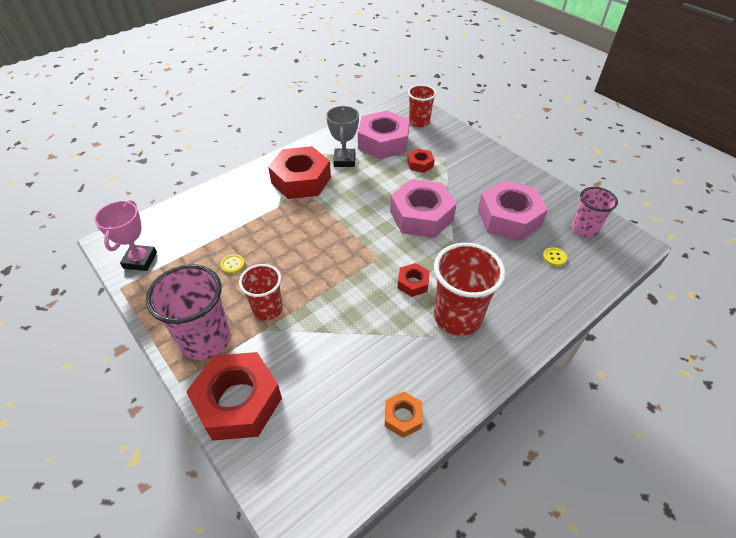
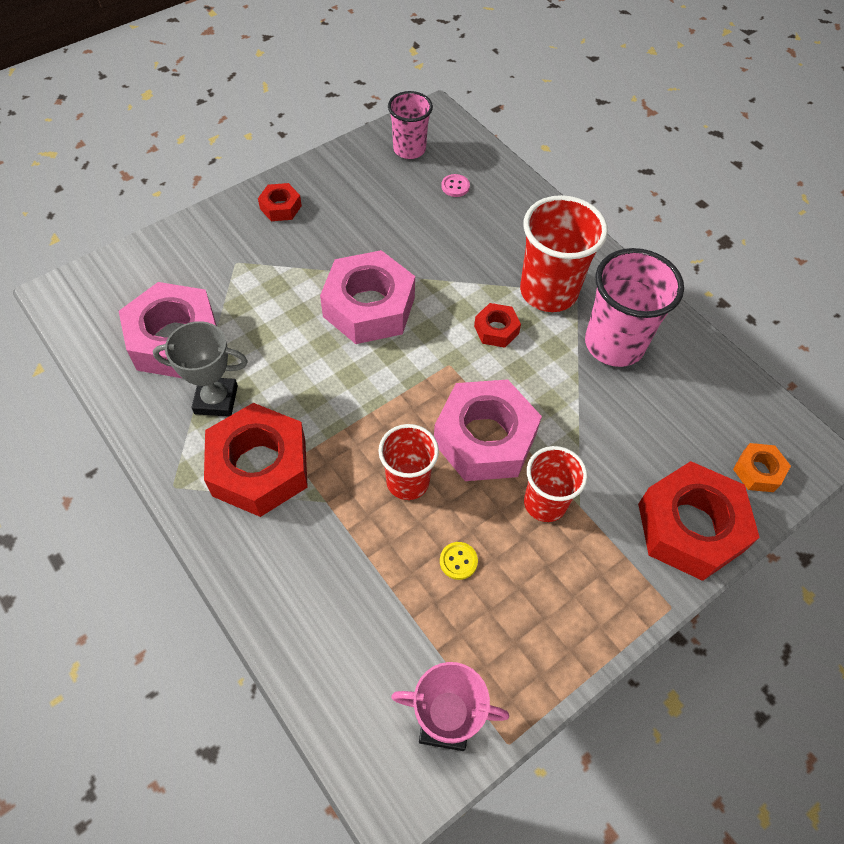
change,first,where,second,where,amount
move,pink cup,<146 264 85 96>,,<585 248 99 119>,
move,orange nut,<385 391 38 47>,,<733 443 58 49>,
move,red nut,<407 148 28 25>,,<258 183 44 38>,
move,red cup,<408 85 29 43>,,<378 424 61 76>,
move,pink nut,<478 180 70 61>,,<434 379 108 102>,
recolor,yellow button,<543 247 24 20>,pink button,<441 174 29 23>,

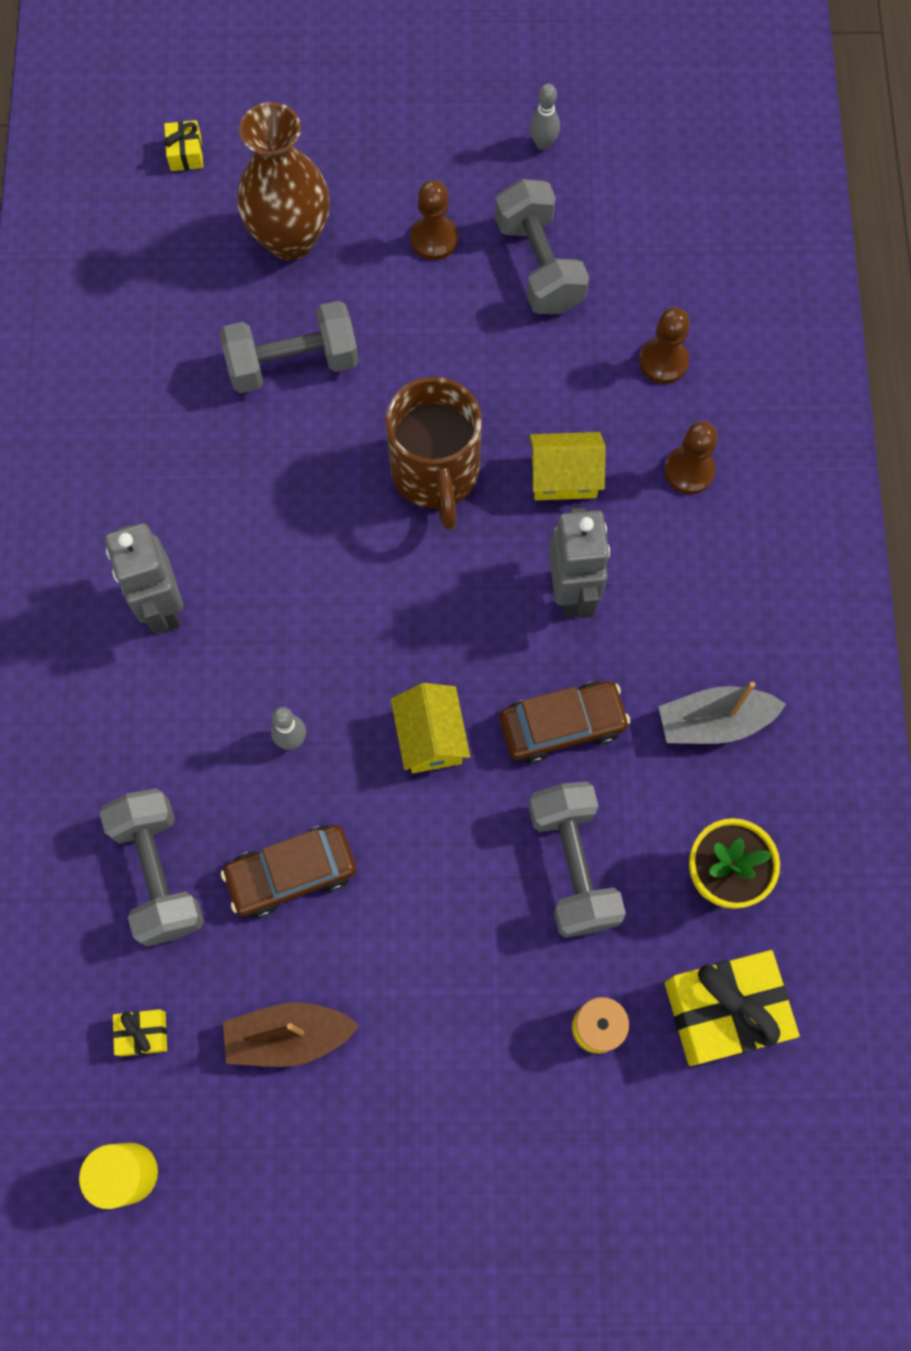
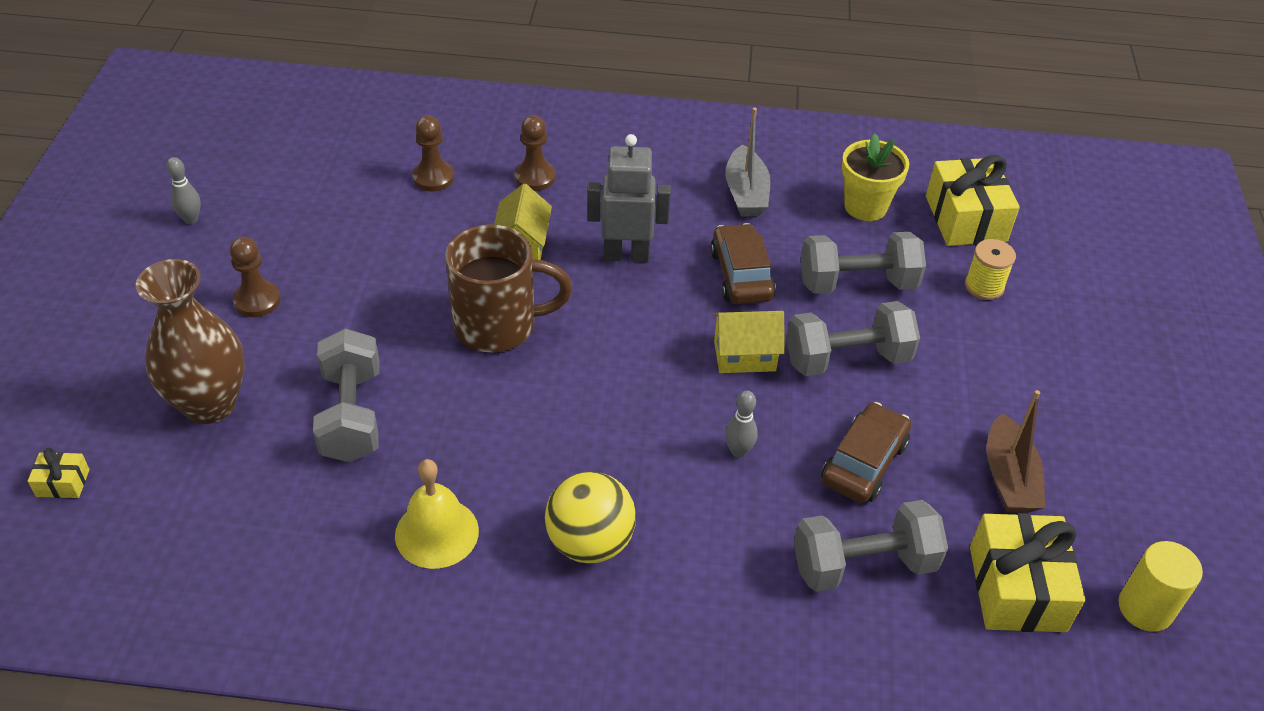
change,first,where,second,where,amount
insert,,,yellow bell,<395 459 84 110>,
move,grey dumbbell,<495 179 94 135>,,<786 301 134 75>,
replace,grey robot,<105 523 78 111>,yellow ball,<545 471 91 92>,
rotate,brown car,<221 825 135 93>,,<821 402 90 101>,135 degrees counterclockwise
resize,yellow gift,<113 1009 54 47>,,<970 513 115 119>,x2.17

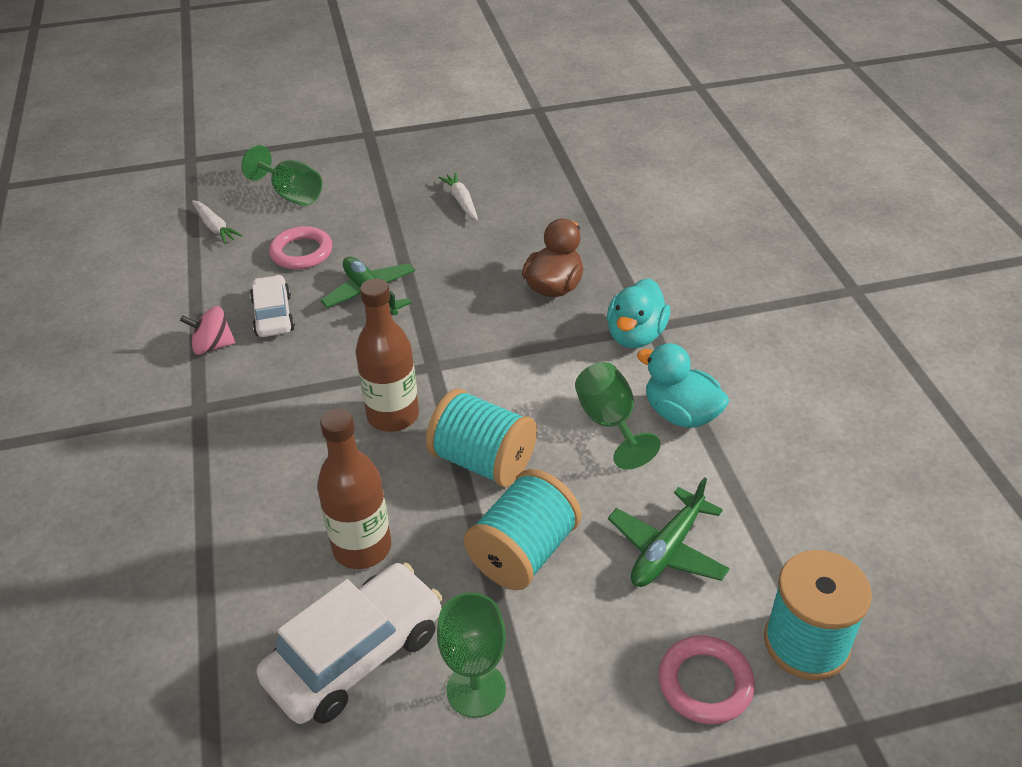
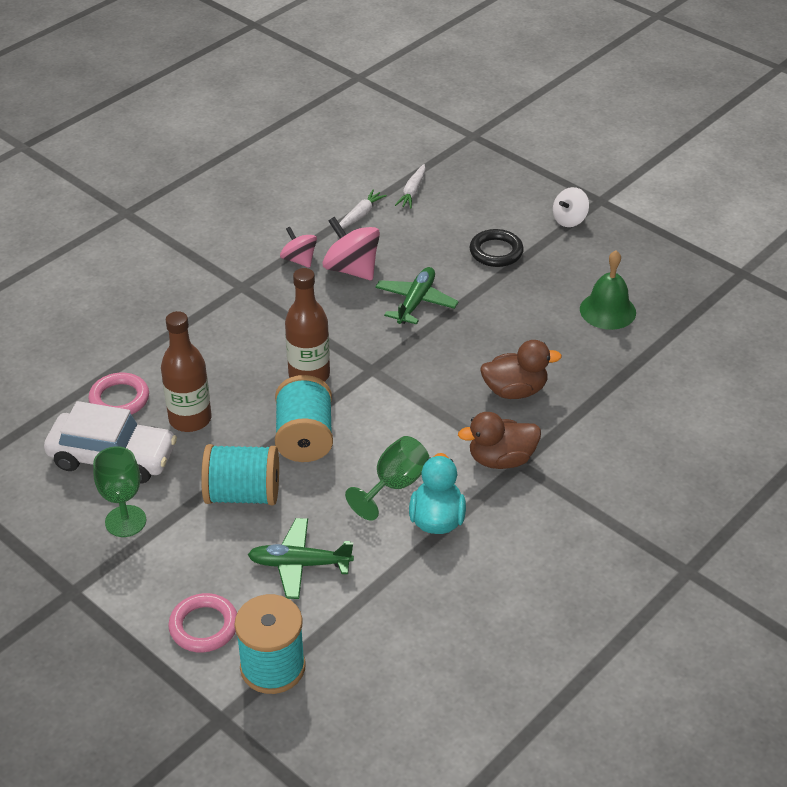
change,first,where,second,where,amount
delete,green goblet,<241 145 81 61>,,,
insert,,,black ring,<470 229 54 38>,
insert,,,white spinning top,<553 187 36 40>,
insert,,,green bell,<580 250 56 80>,
move,pink ring,<269 226 64 43>,,<88 373 61 42>,
move,white carrot,<438 172 40 48>,,<339 190 48 39>,
replace,white car,<250 275 45 62>,pink spinning top,<322 216 58 64>,
recolor,turquoise duck,<607 279 63 69>,brown duck,<458 412 83 57>,

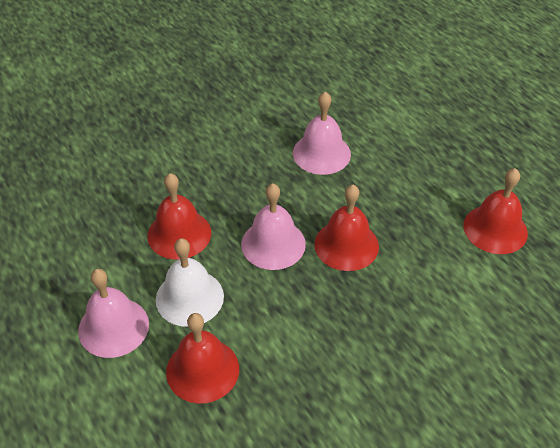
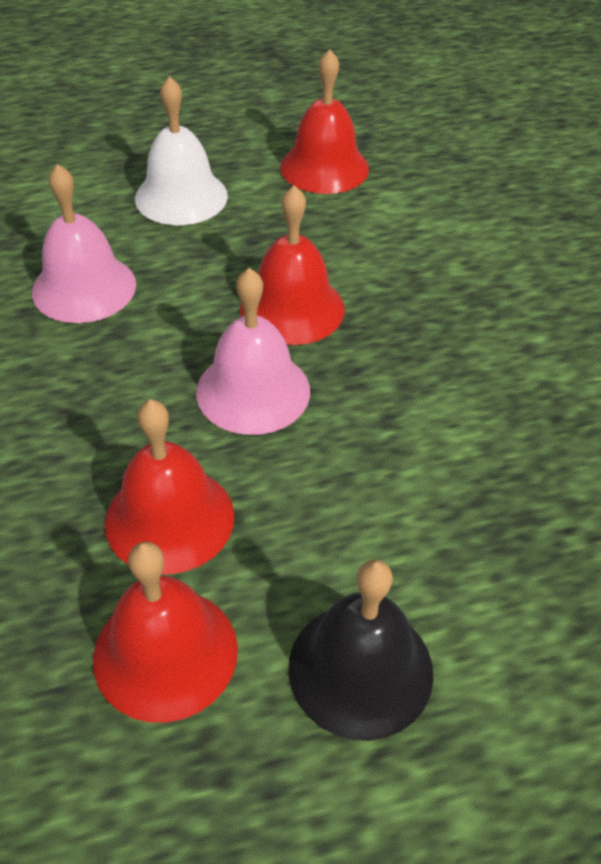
change,first,where,second,where,amount
move,white bell,<156 238 68 89>,,<135 76 93 149>,
move,red bell,<166 313 73 91>,,<93 542 145 181>,
recolor,pink bell,<78 269 71 89>,black bell,<288 559 145 182>,

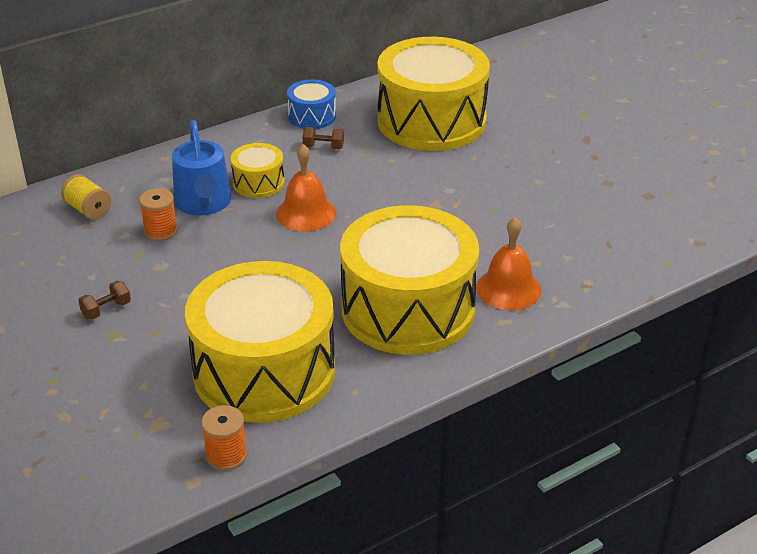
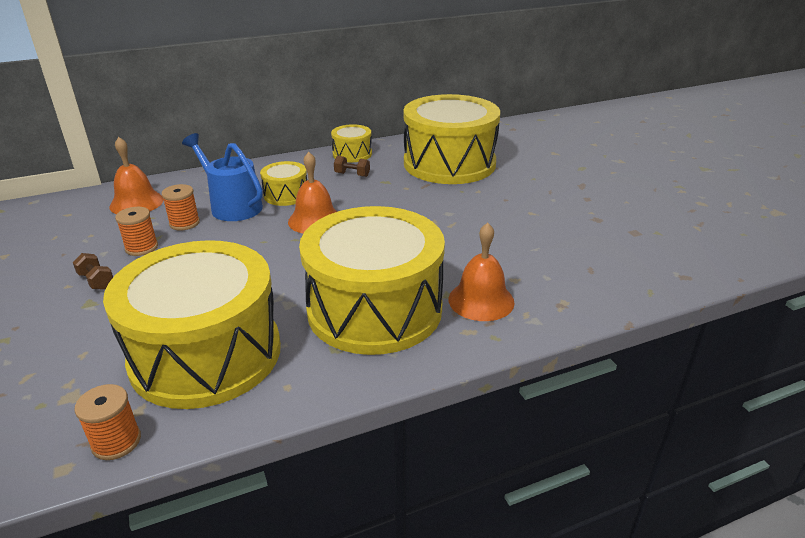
change,first,where,second,where,amount
insert,,,orange spool,<115 207 43 49>,
replace,yellow spool,<61 174 50 46>,orange bell,<109 137 55 77>,
recolor,blue drum,<287 80 49 49>,yellow drum,<331 124 41 38>,
rotate,brown dumbbell,<78 281 53 39>,,<73 253 40 37>,75 degrees clockwise
rotate,blue watering can,<172 120 59 95>,,<182 133 81 88>,135 degrees clockwise

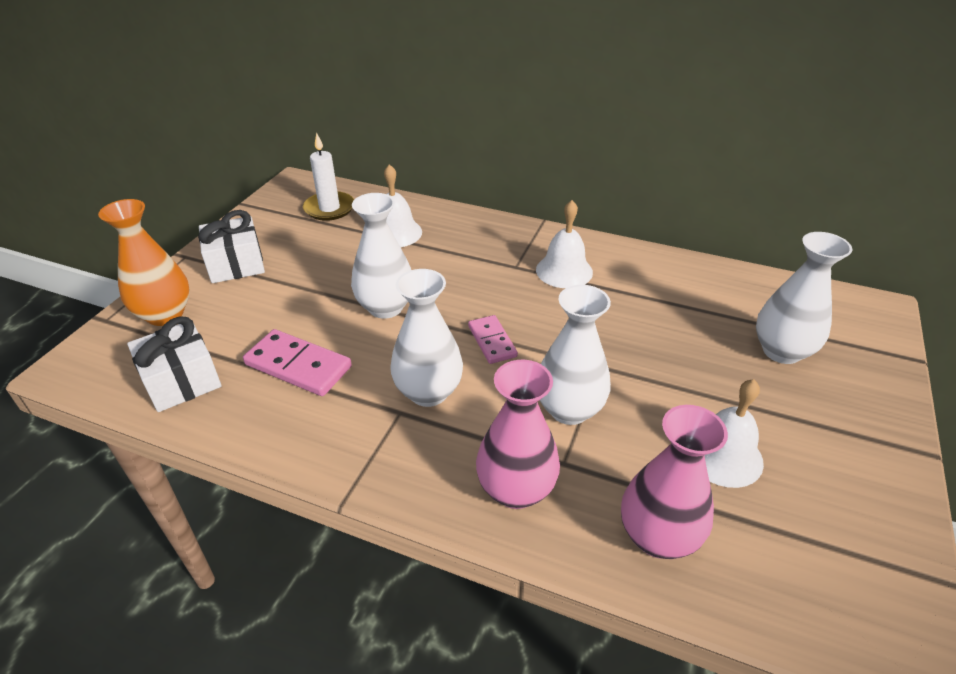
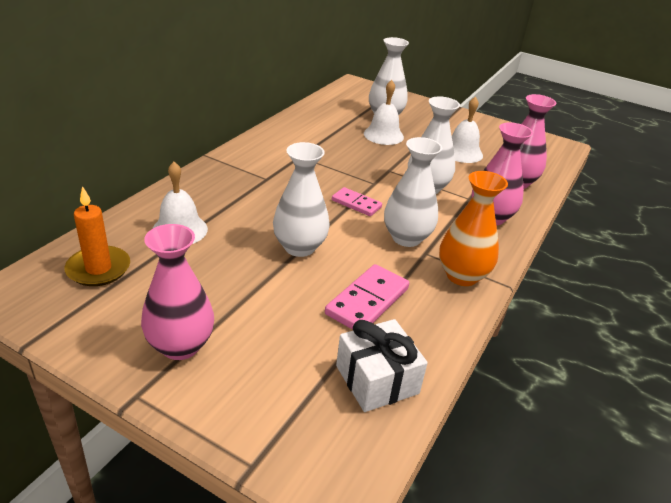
change,first,where,second,where,amount
move,orange vase,<98 199 92 127>,,<439 171 69 115>,
move,white bell,<536 200 57 88>,,<364 80 40 65>,
replace,white gift,<198 210 67 73>,pink vase,<141 224 73 136>,
recolor,white candle,<303 132 51 89>,orange candle,<64 186 66 100>,
rotate,pink domino,<468 315 50 49>,,<332 187 50 29>,45 degrees clockwise

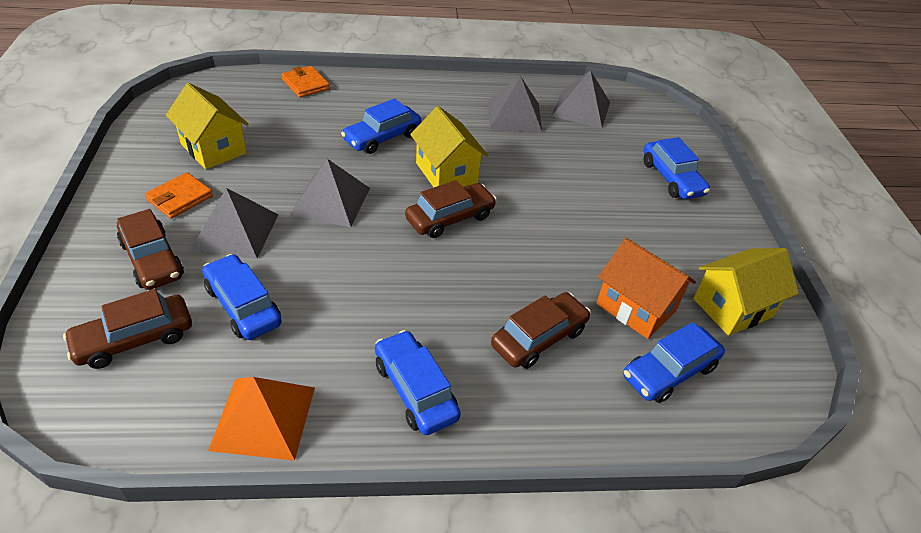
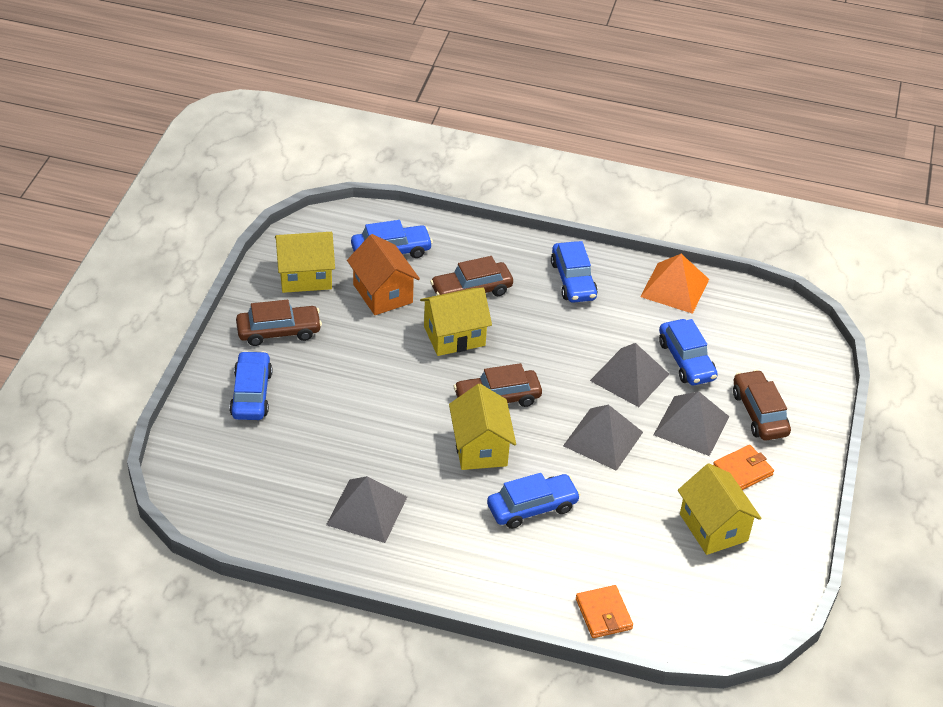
change,first,where,second,where,amount
insert,,,yellow house,<420 288 72 68>,
move,brown car,<63 289 129 80>,,<236 300 86 46>,
move,grey pyramid,<552 70 58 58>,,<590 343 79 64>,

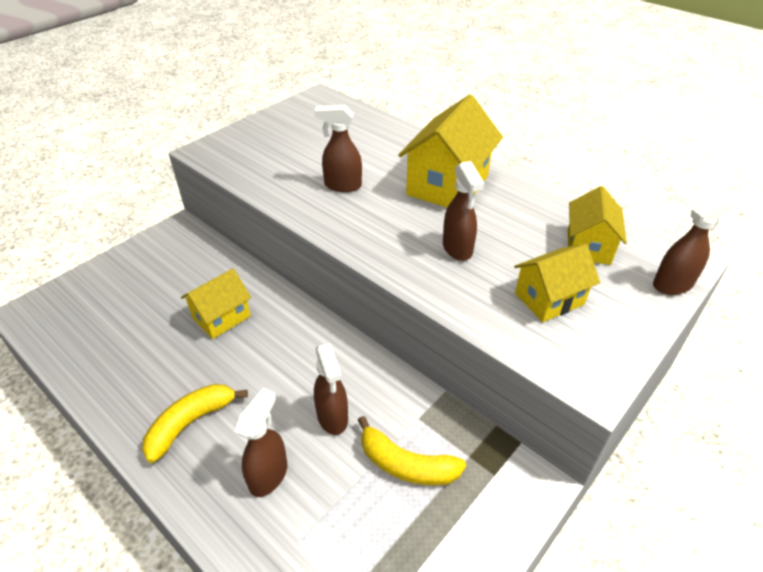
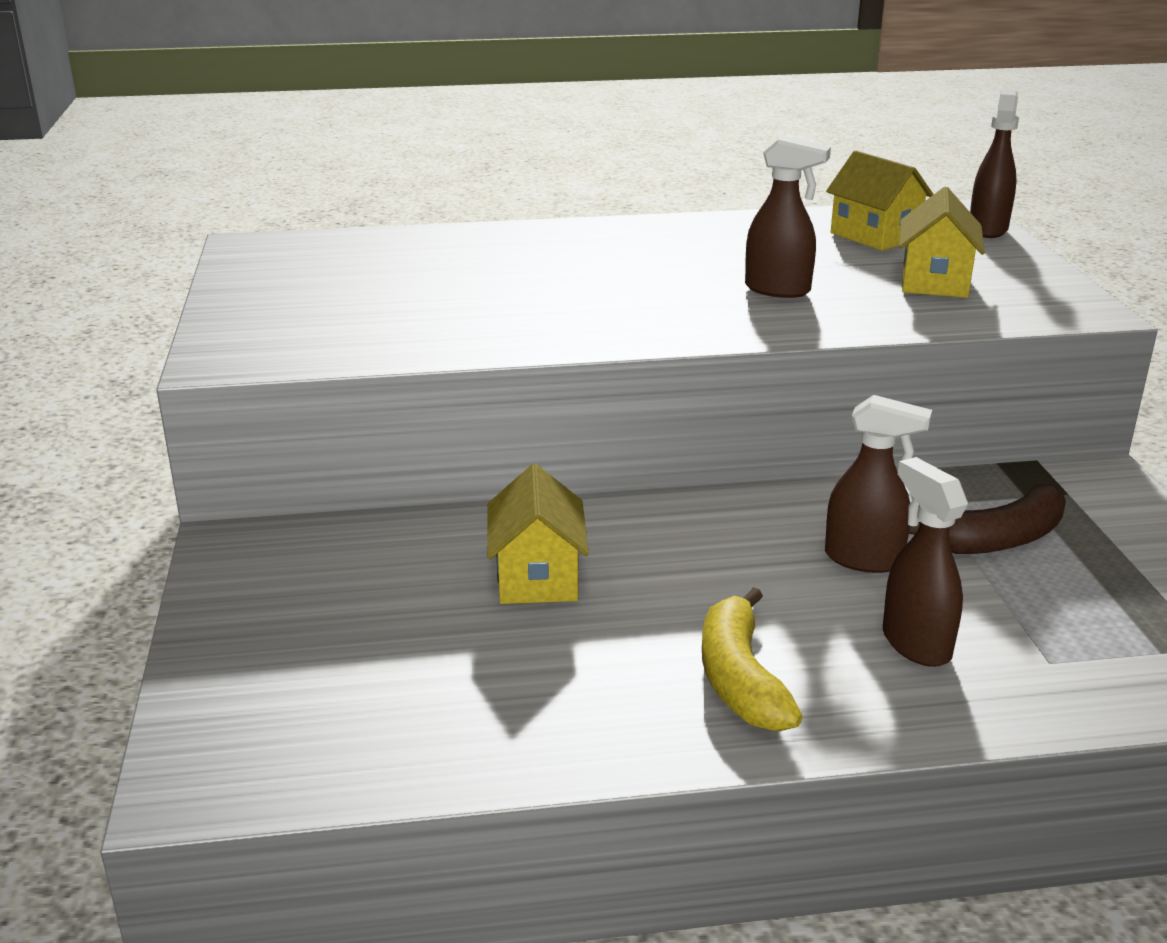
change,first,where,second,where,amount
delete,brown spray bottle,<314 105 48 87>,,,
delete,yellow house,<398 94 105 114>,,,
recolor,yellow banana,<358 416 108 69>,brown banana,<909 484 157 70>,

